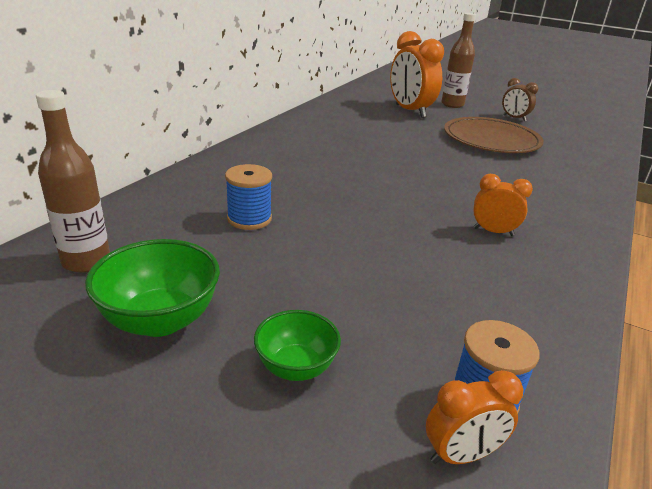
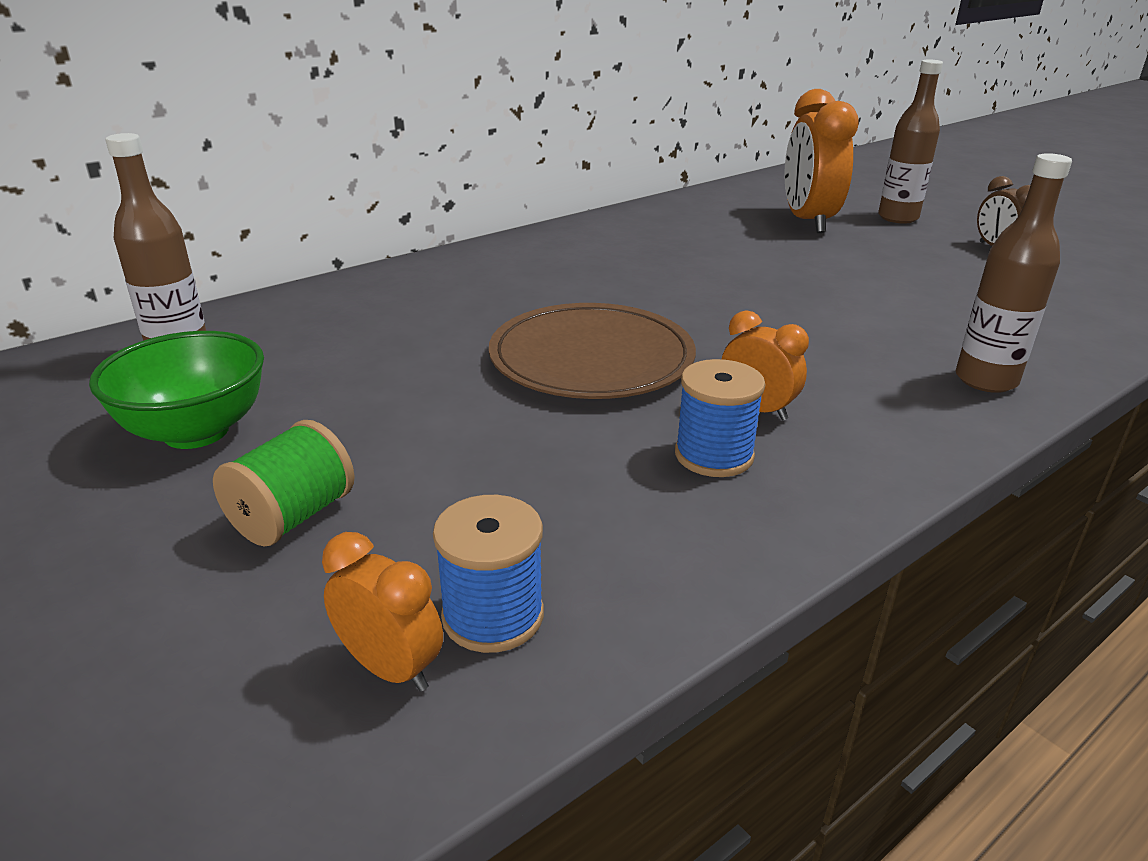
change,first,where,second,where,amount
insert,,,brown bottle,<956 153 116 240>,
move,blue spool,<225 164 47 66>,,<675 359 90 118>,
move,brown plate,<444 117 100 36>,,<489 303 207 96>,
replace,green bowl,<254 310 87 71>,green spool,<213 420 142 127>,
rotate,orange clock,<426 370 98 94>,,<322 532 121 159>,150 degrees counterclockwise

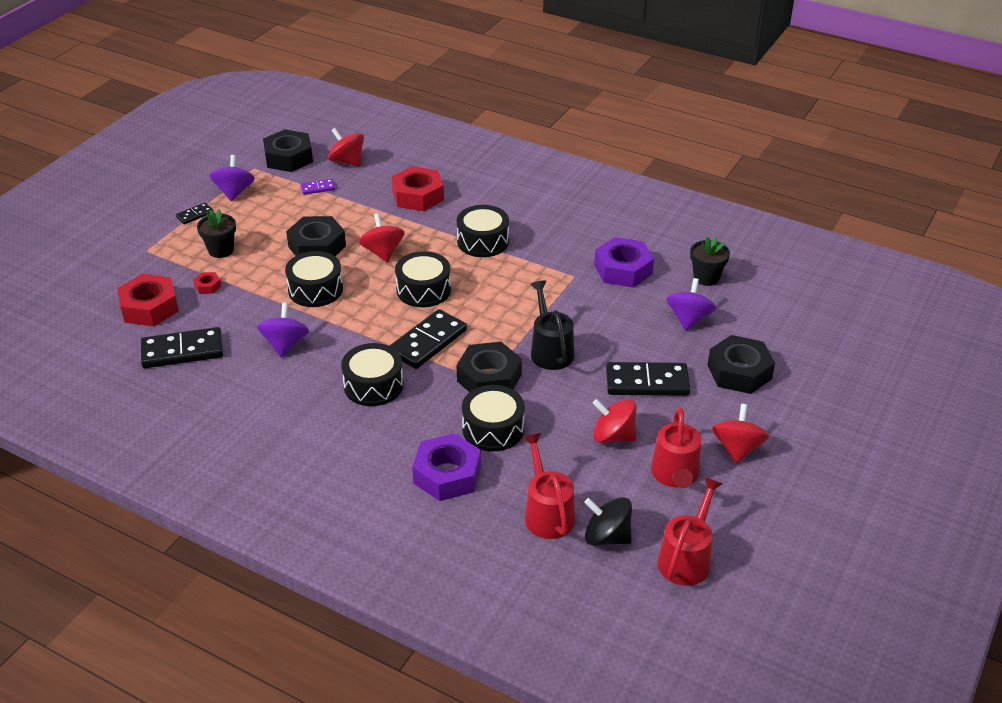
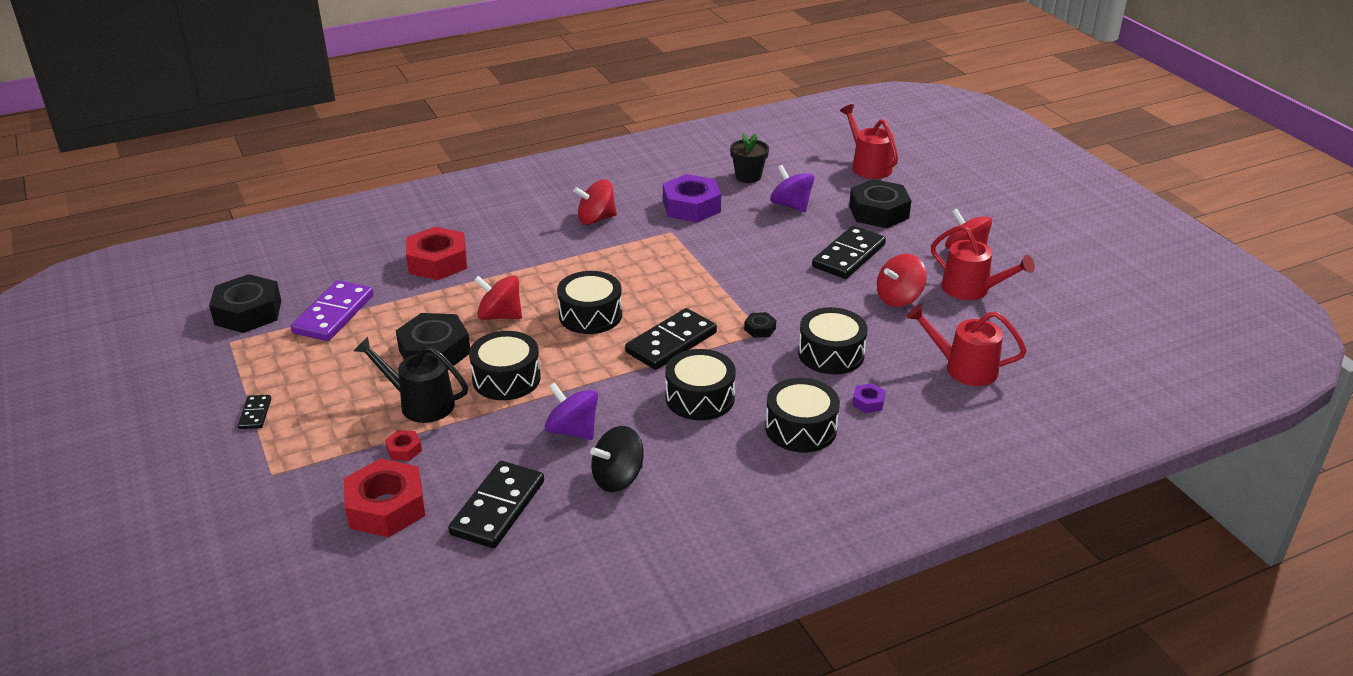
change,first,where,second,where,amount
delete,black flower pot,<197 209 39 49>,,,
delete,purple spinning top,<210 155 45 46>,,,
move,red spinning top,<328 128 36 39>,,<573 179 44 46>,
move,black drum,<457 205 52 52>,,<765 378 75 74>,
move,black watering can,<530 280 44 90>,,<354 336 114 87>,
move,black spinning top,<584 497 48 49>,,<590 426 54 66>,
move,red watering can,<658 477 64 109>,,<840 104 58 75>,
rotate,black domino,<390 309 77 60>,,<625 308 92 62>,60 degrees clockwise
resize,purple domino,<300 179 35 16>,,<291 280 82 61>,x2.04
resize,purple nut,<412 433 69 68>,,<852 383 34 30>,x0.45
resize,black nut,<456 342 66 50>,,<744 312 32 26>,x0.45

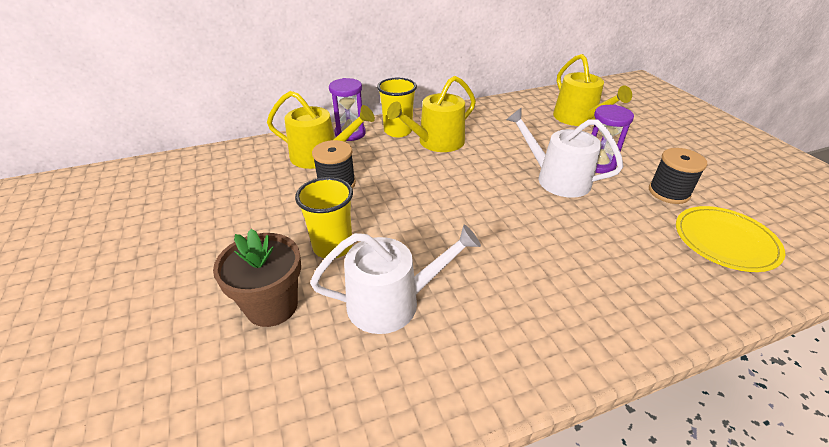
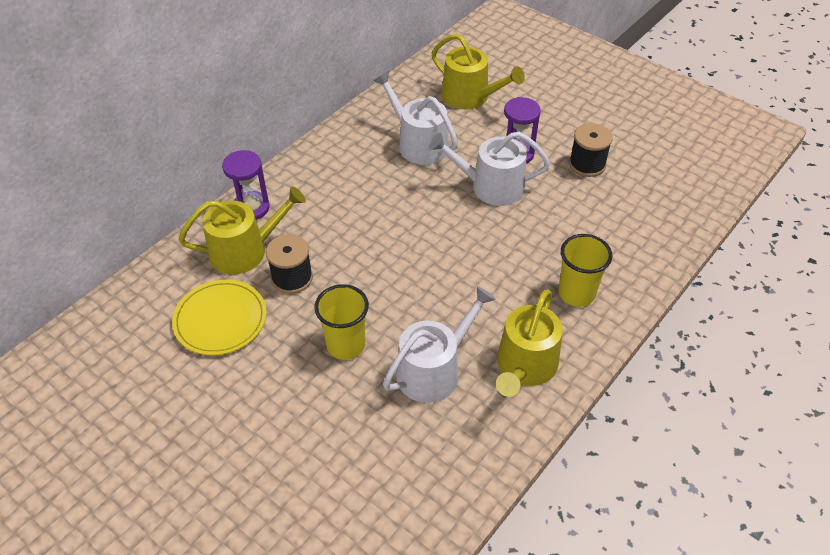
change,first,where,second,where,amount
delete,brown flower pot,<213 229 88 98>,,,
insert,,,white watering can,<373 71 85 94>,
move,yellow cup,<377 78 40 59>,,<558 234 54 73>,
move,yellow watering can,<387 76 89 76>,,<496 289 67 108>,
move,yellow plate,<676 206 109 66>,,<172 280 95 75>,

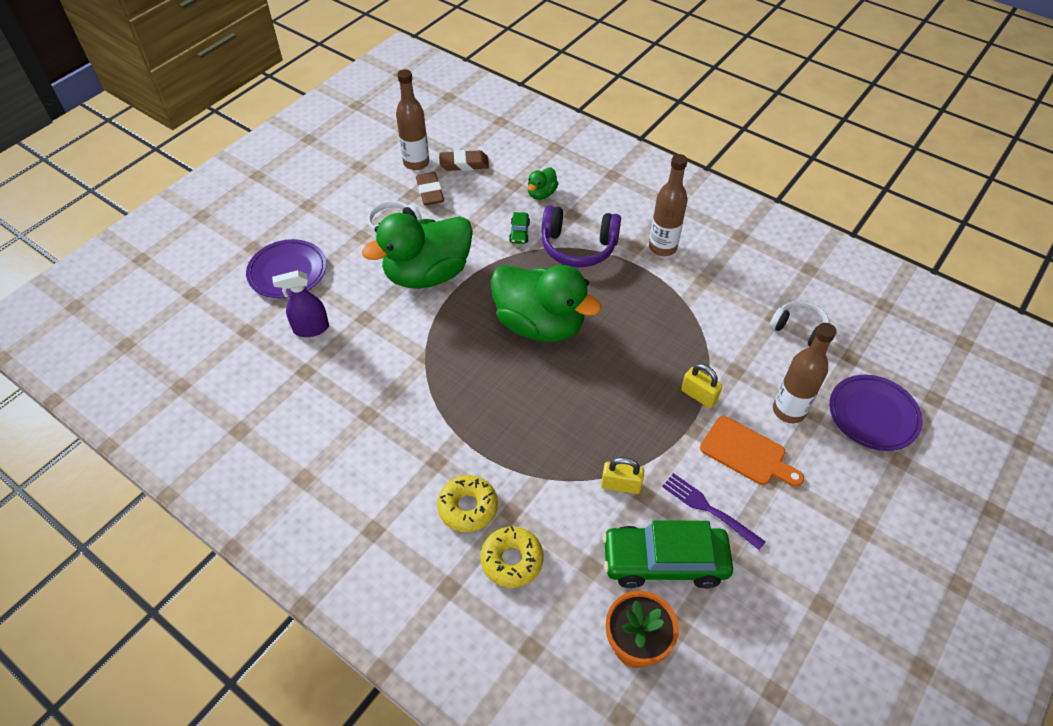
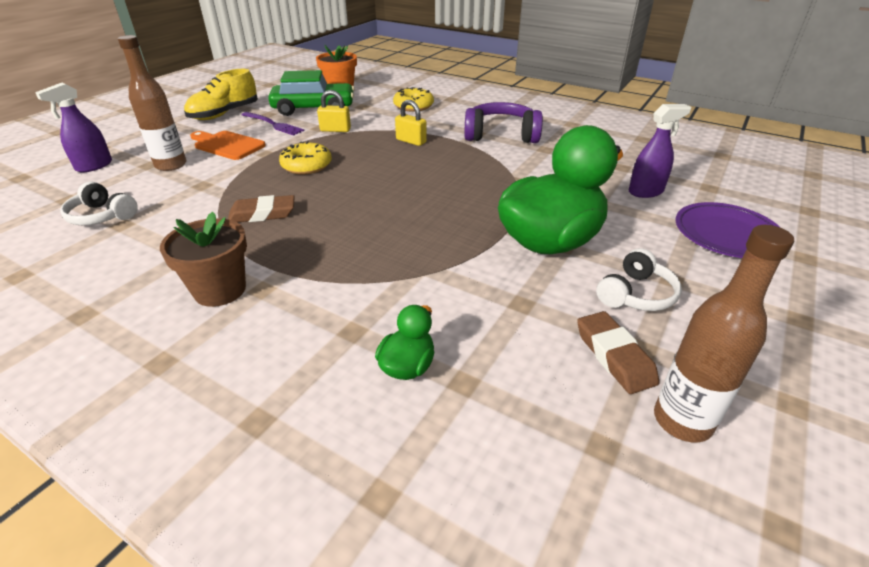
change,first,where,second,where,amount
delete,green duck,<491 265 111 77>,,,
delete,green car,<509 212 21 32>,,,
insert,,,yellow shoe,<184 69 74 51>,
move,yellow donut,<437 475 61 57>,,<279 141 53 33>,
move,brown eraser,<439 150 50 21>,,<228 195 67 27>,
move,purple headphones,<542 205 79 62>,,<464 102 79 41>,
move,yellow padlock,<681 364 41 44>,,<395 100 32 46>,
replace,brown bottle,<649 154 39 102>,brown flower pot,<160 212 87 95>,
replace,purple plate,<829 375 93 76>,purple spray bottle,<35 83 77 90>,

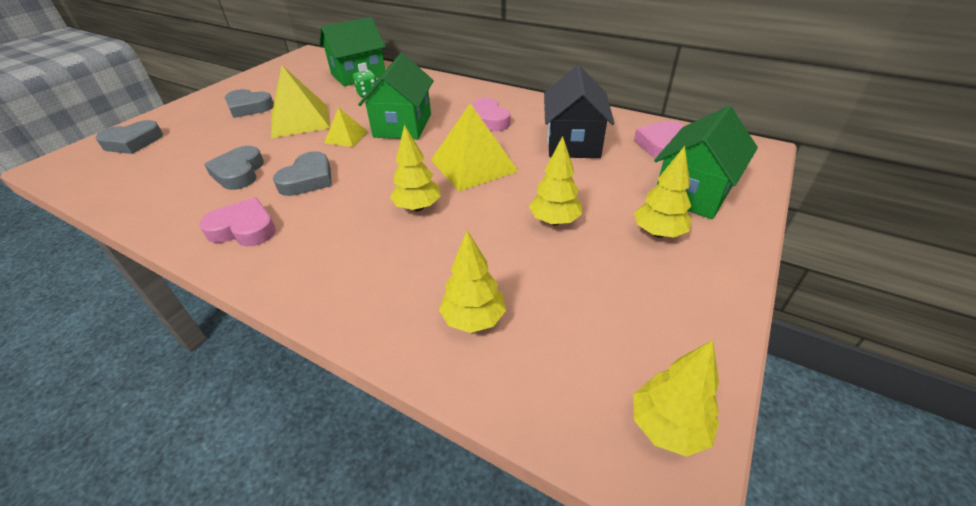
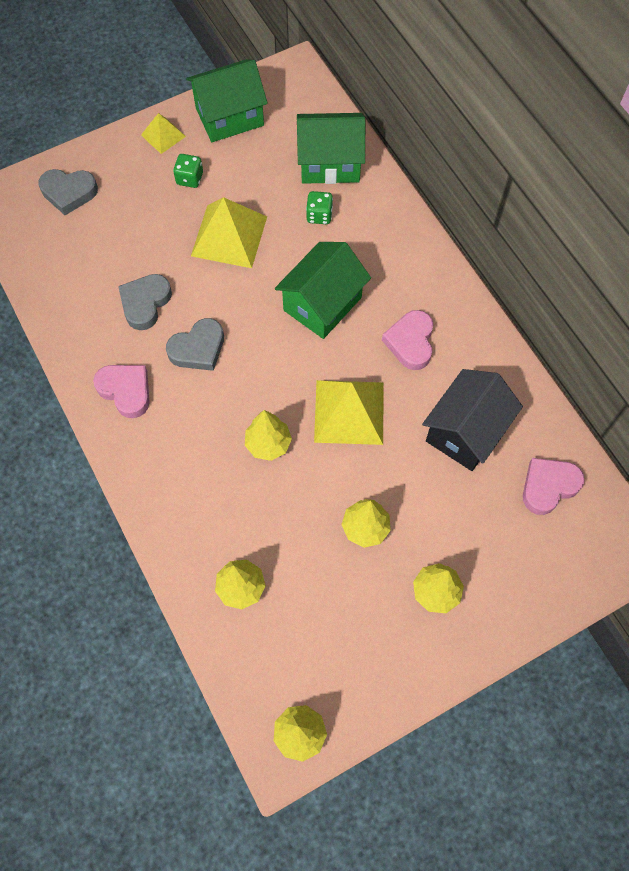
change,first,where,second,where,amount
move,yellow pyramid,<324 107 44 40>,,<141 113 45 41>,
move,green house,<654 106 104 113>,,<186 60 82 82>,
replace,grey heart,<225 89 49 29>,green dice,<173 154 30 34>,

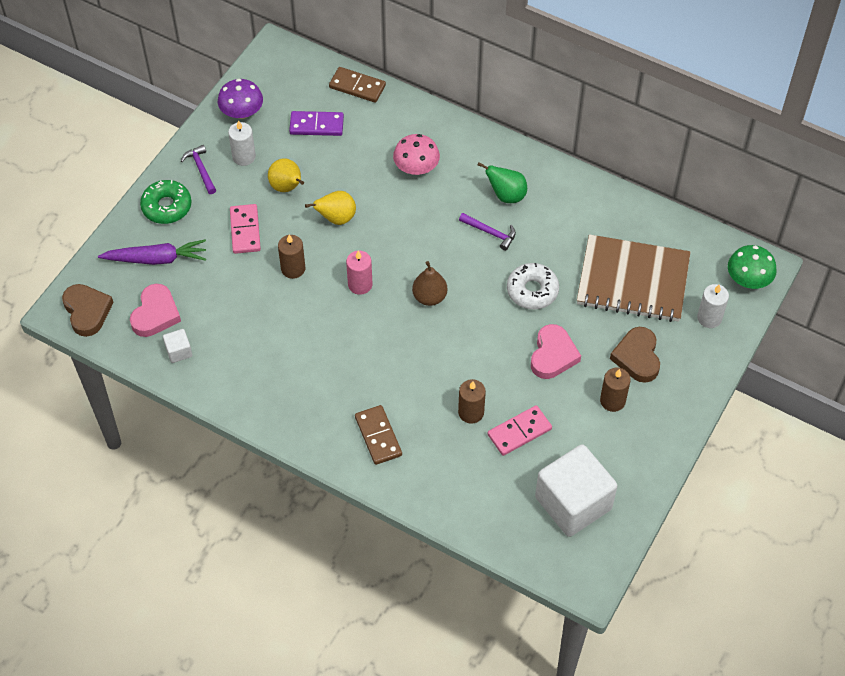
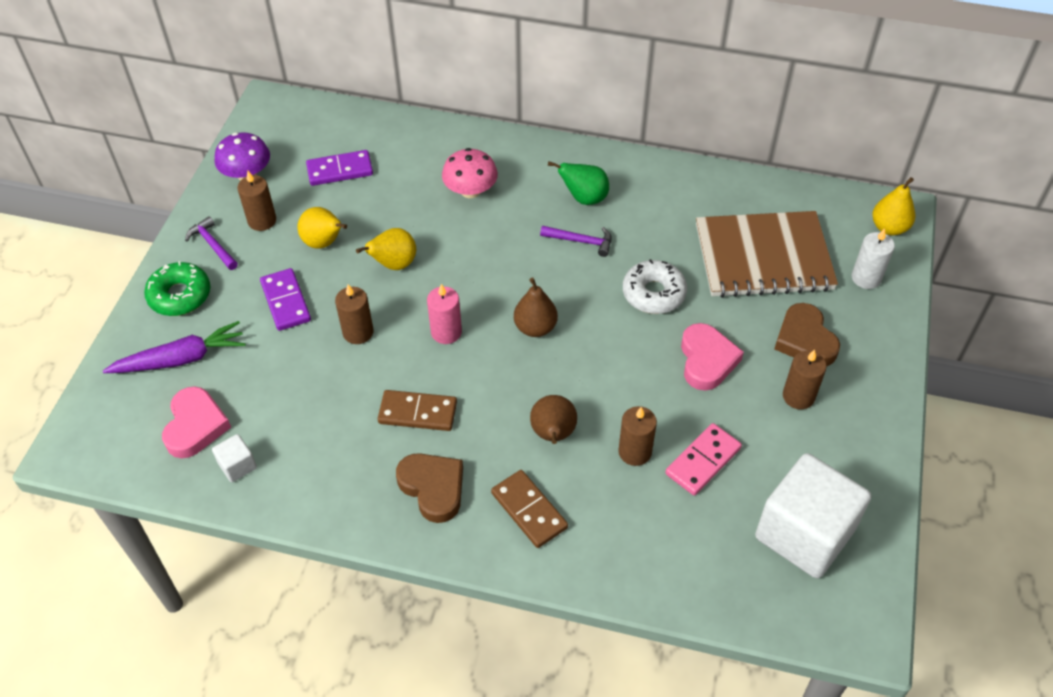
change,first,where,second,where,amount
insert,,,brown pear,<530 395 47 49>,
move,brown heart,<62 284 52 53>,,<396 453 67 70>,
move,brown domino,<329 67 57 36>,,<378 390 79 41>,
replace,green mushroom,<728 245 49 44>,yellow pear,<872 177 43 58>,
recolor,white candle,<228 120 28 46>,brown candle,<237 171 39 60>,
recolor,pink domino,<230 204 31 50>,purple domino,<260 268 51 63>,

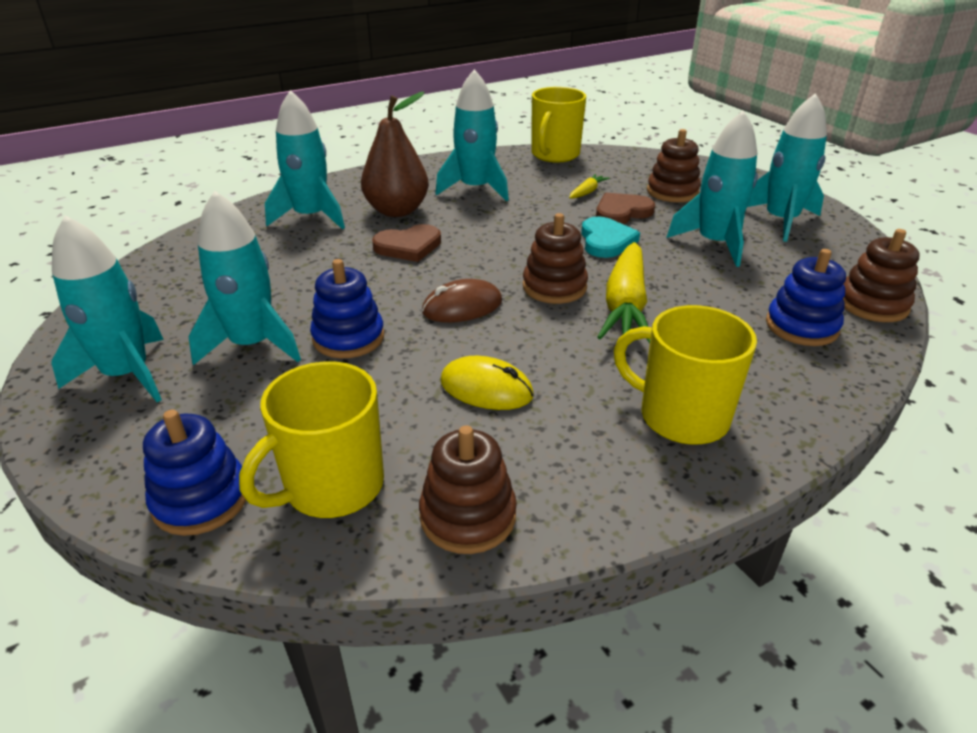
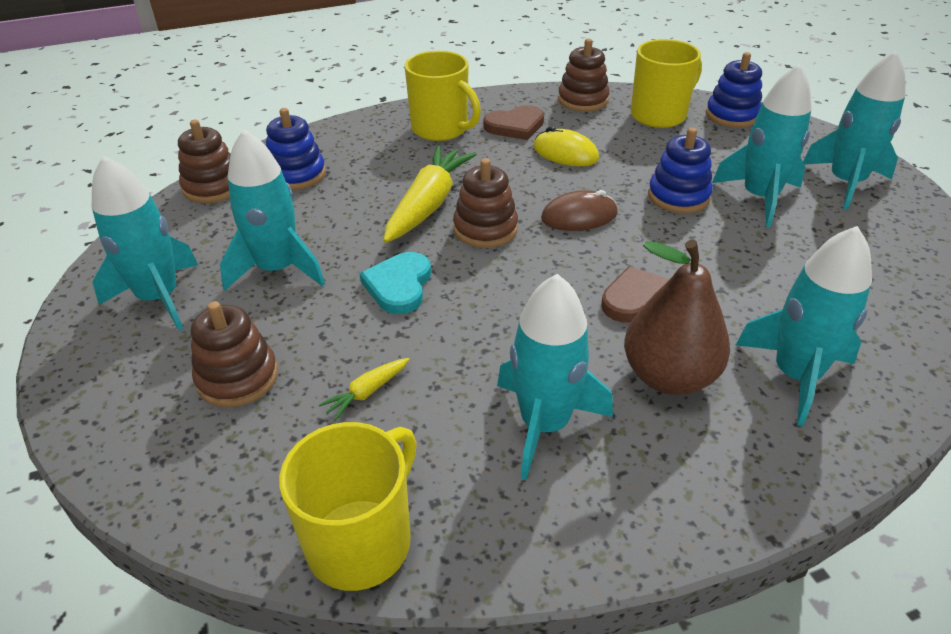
change,first,where,second,where,amount
move,brown heart,<596 193 59 31>,,<483 105 61 35>,

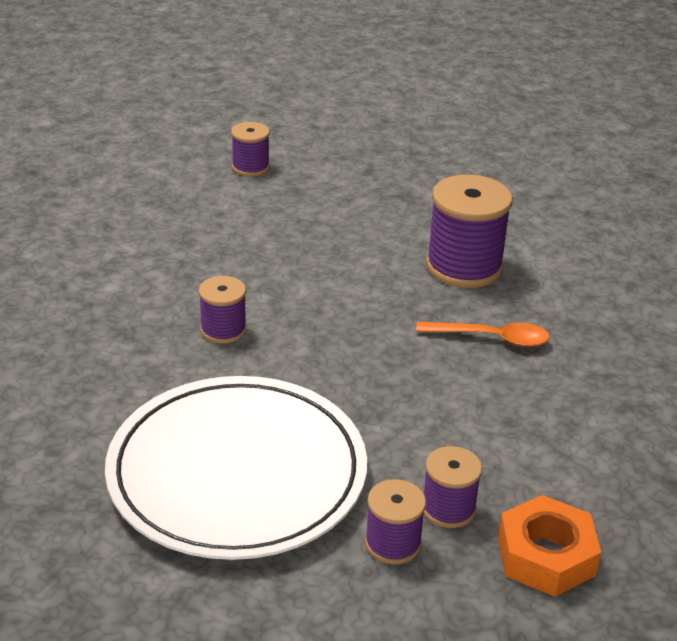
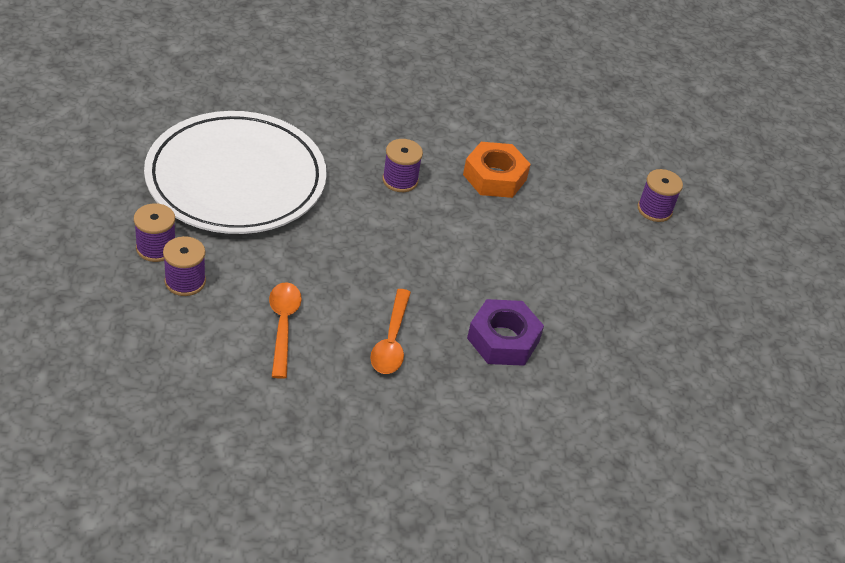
change,first,where,second,where,amount
insert,,,orange spoon,<269 282 33 97>,
move,orange nut,<498 495 103 102>,,<463 142 68 56>,
replace,purple spool,<426 175 87 113>,purple nut,<467 299 77 67>,

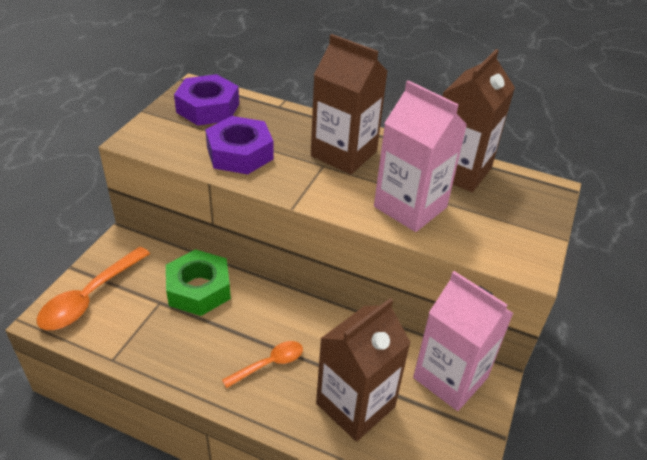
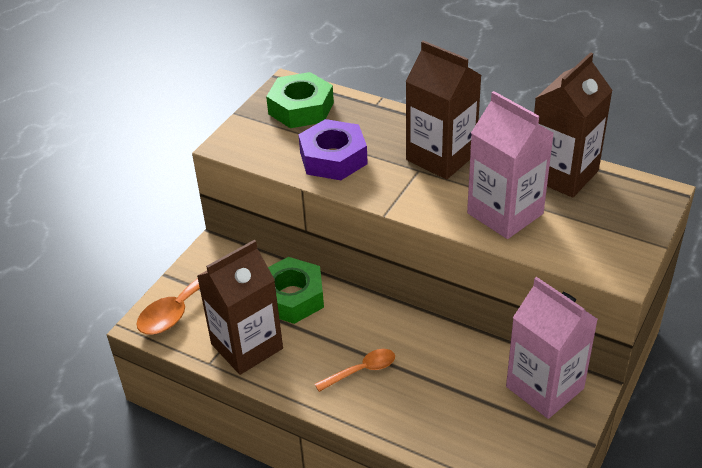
change,first,where,second,where,amount
move,brown carton,<316 298 95 144>,,<197 240 86 135>,
recolor,purple nut,<174 74 65 52>,green nut,<266 72 68 56>,

